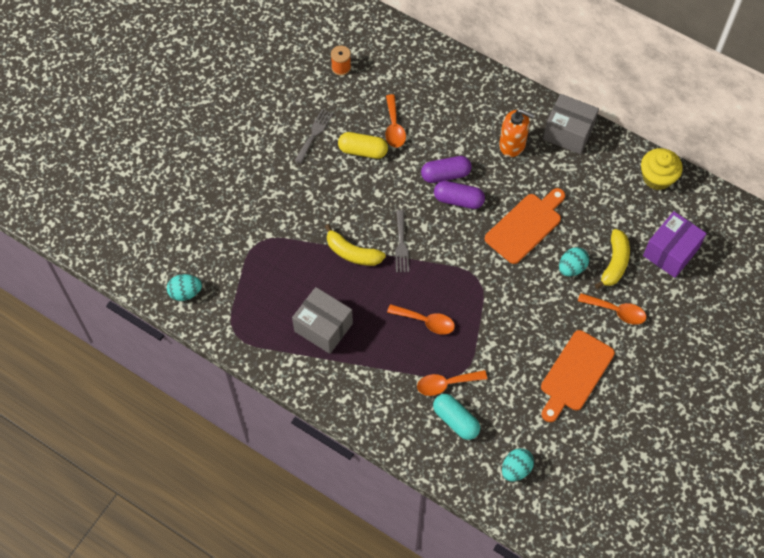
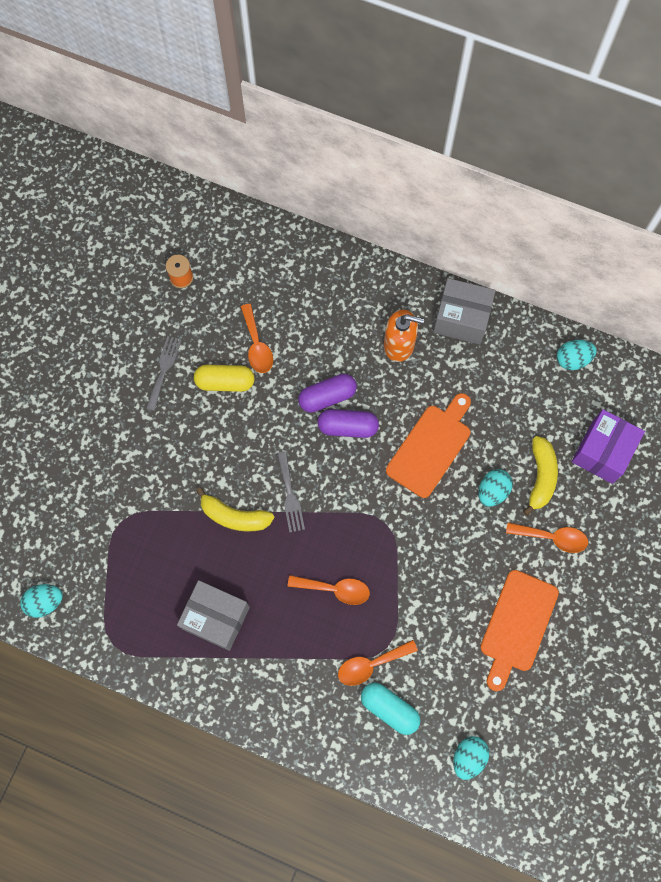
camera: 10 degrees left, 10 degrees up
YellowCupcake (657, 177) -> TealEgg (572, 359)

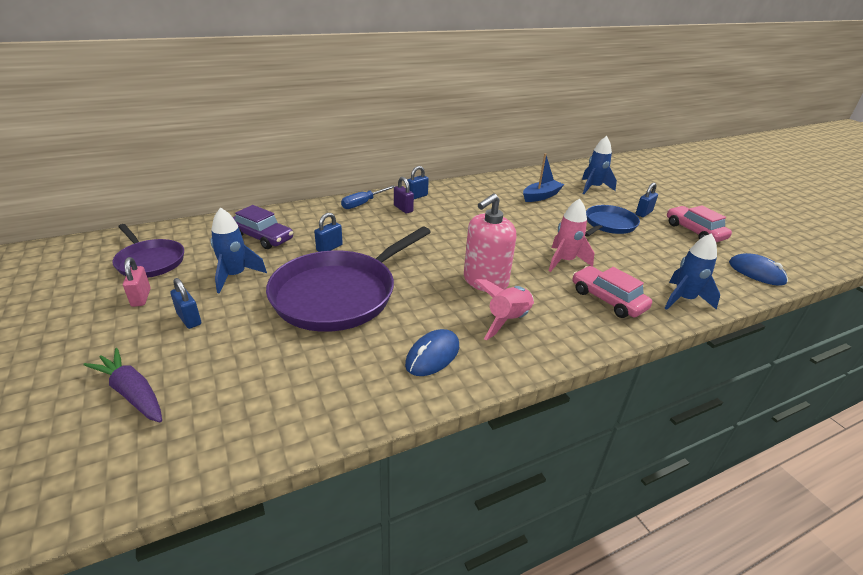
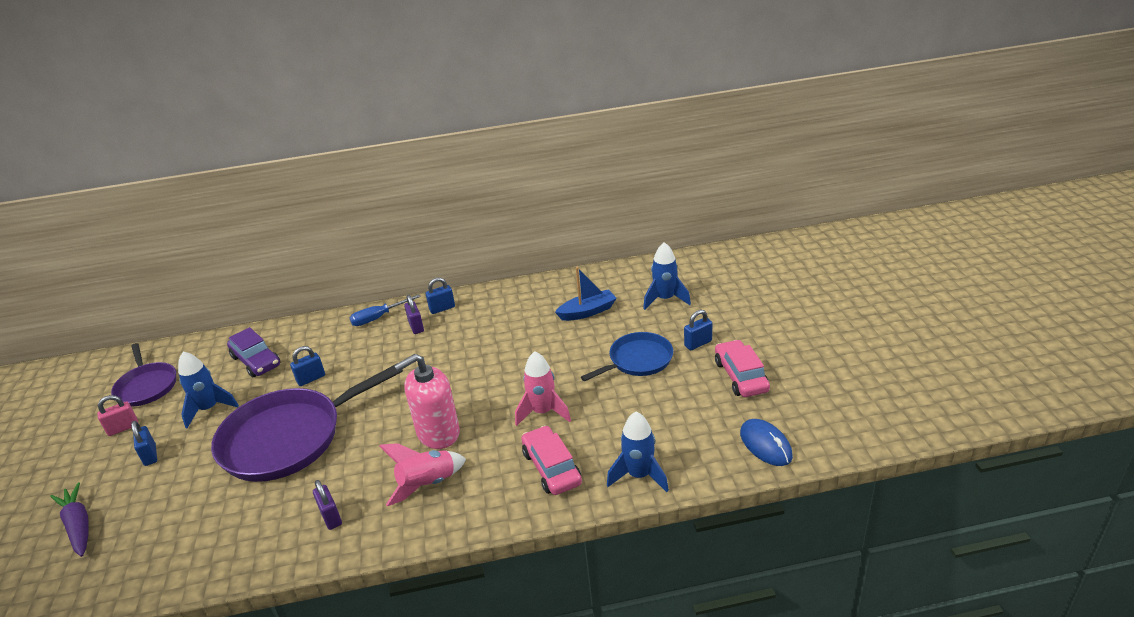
camera: 20 degrees right, 0 degrees up
PinkSmallLock (141, 297) -> PinkSmallLock (123, 428), 60 degrees clockwise
BlueComputerMouse (432, 355) -> VioletSmallLock (331, 517)

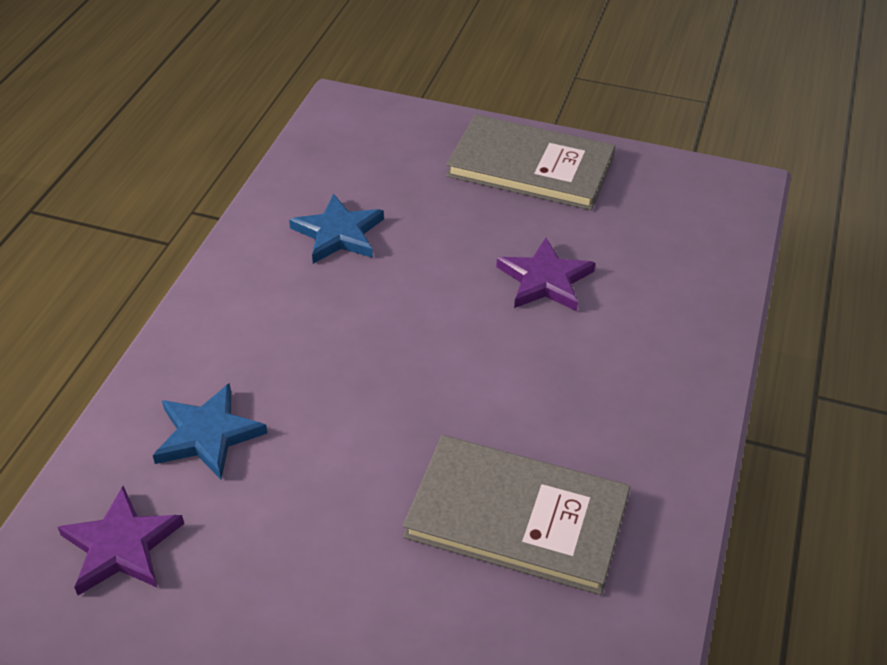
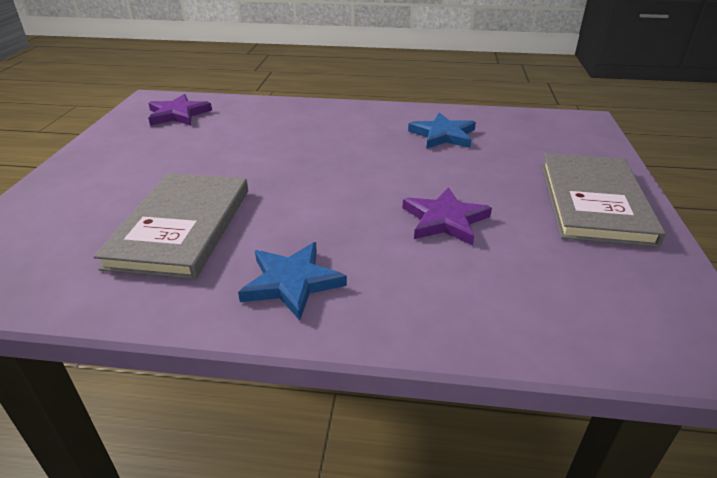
camera: 80 degrees right, 10 degrees down
BlueStarShape (207, 434) -> BlueStarShape (292, 282), move

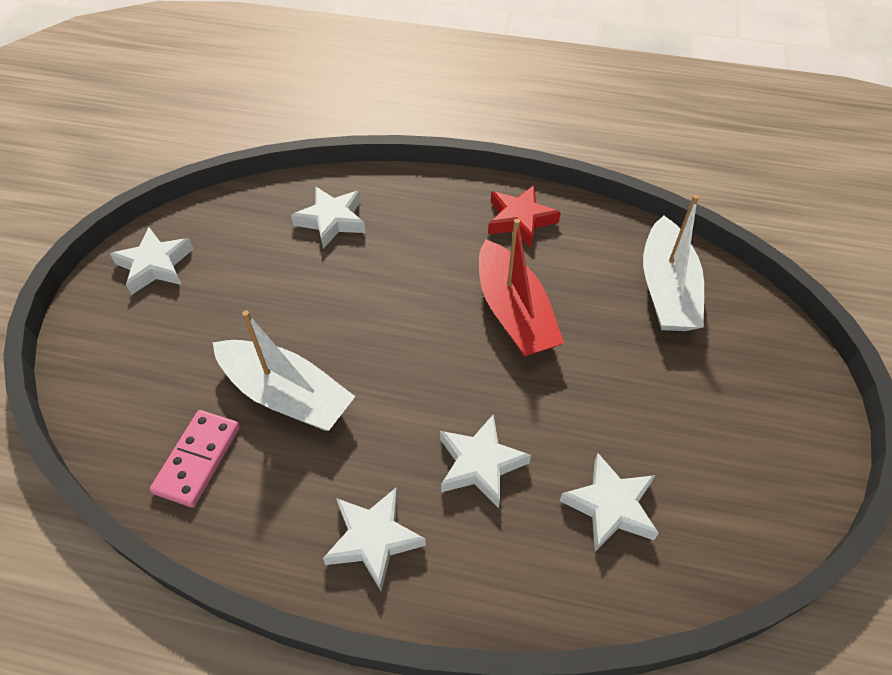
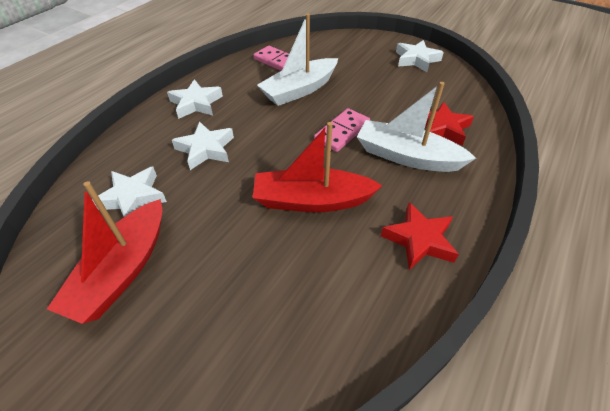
camera: 110 degrees right, 5 degrees down
PureWhiteStarShape (332, 220) -> RedStarShape (442, 128)
PureWhiteBoat (666, 290) -> PureWhiteBoat (407, 156), move
none -> PinkDominoTile (342, 132)
none -> RedBoat (123, 270)

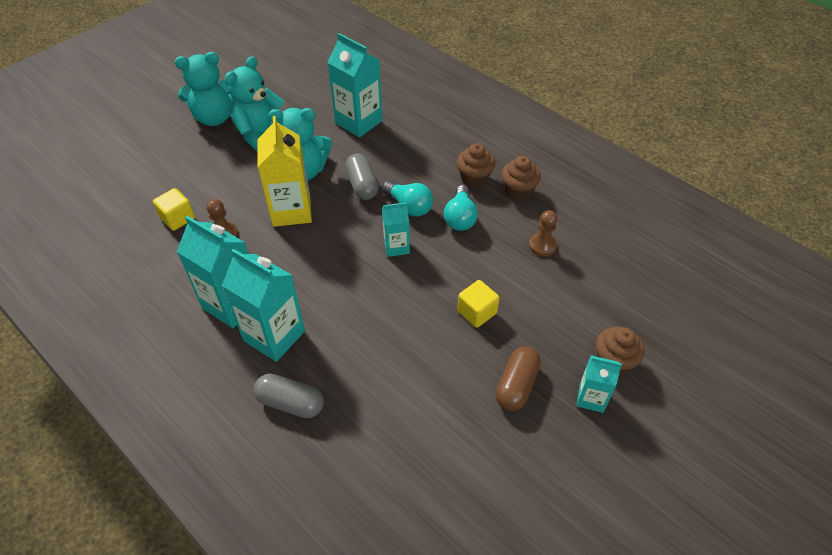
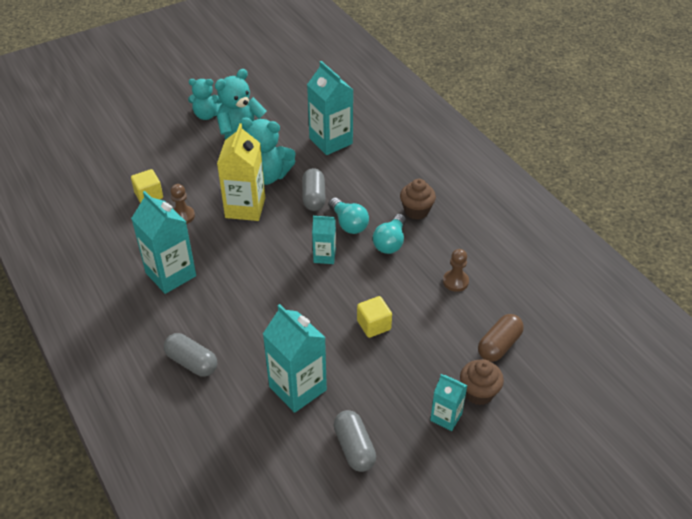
camera: 15 degrees right, 5 degrees down
TealTeddyBear (215, 117) -> TealTeddyBear (206, 115), x0.67
RussetCupcake (518, 191) -> none
TealCarton (274, 336) -> TealCarton (297, 388), move
RussetPillShape (516, 385) -> RussetPillShape (499, 345), move
none -> GrayPillShape (354, 448)

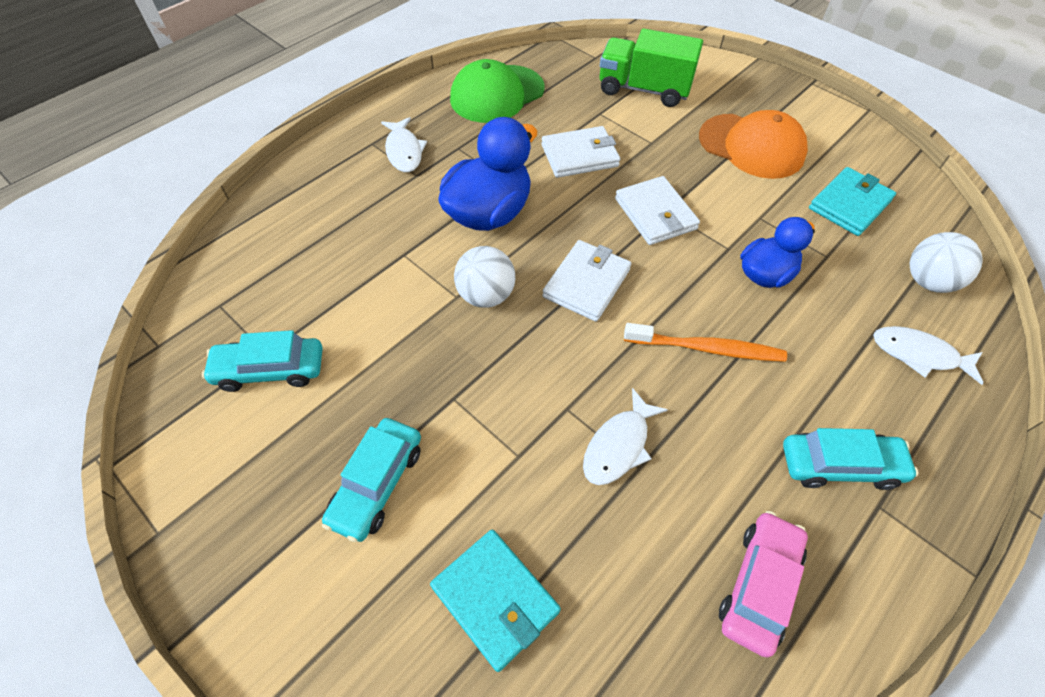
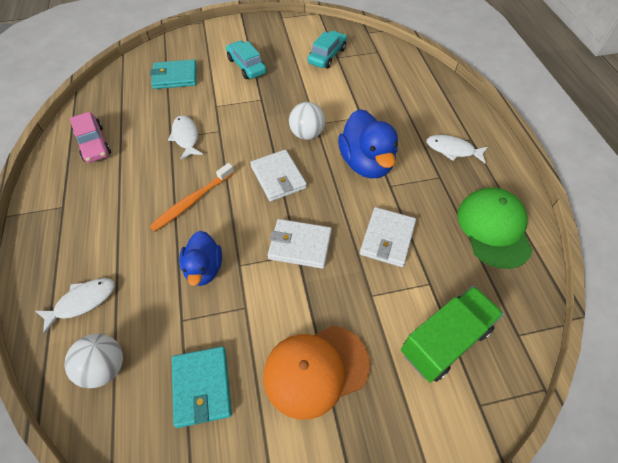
camera: 125 degrees right, 0 degrees up
TealAutomobile (839, 465) -> none

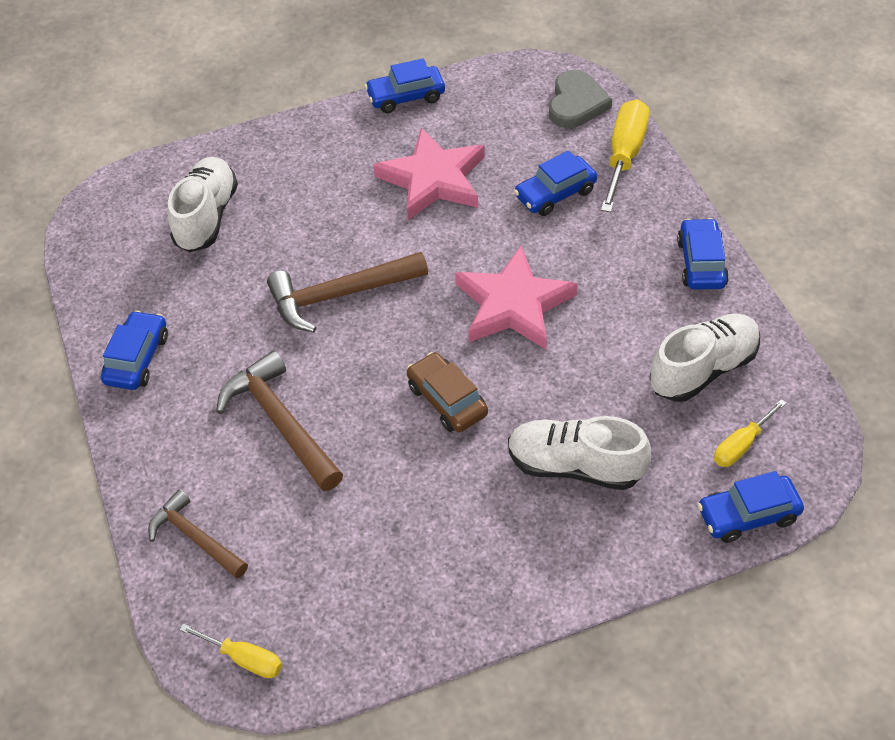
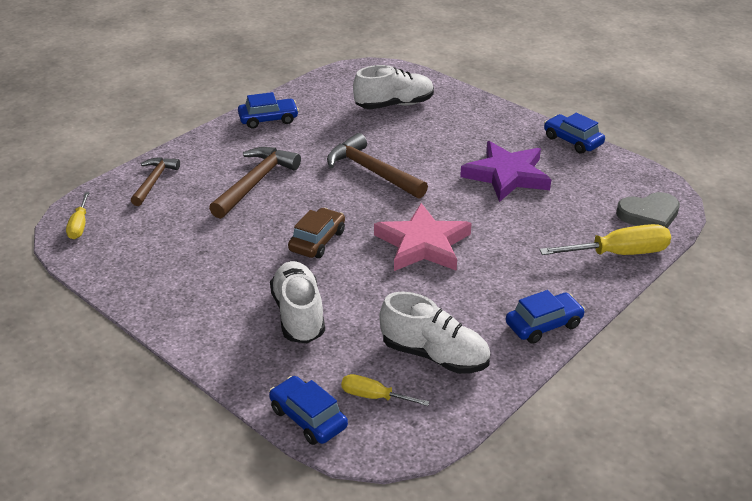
camera: 60 degrees right, 15 degrees down
PinkStarShape (433, 179) -> VioletStarShape (507, 175)
BlueAutomobile (555, 194) -> none

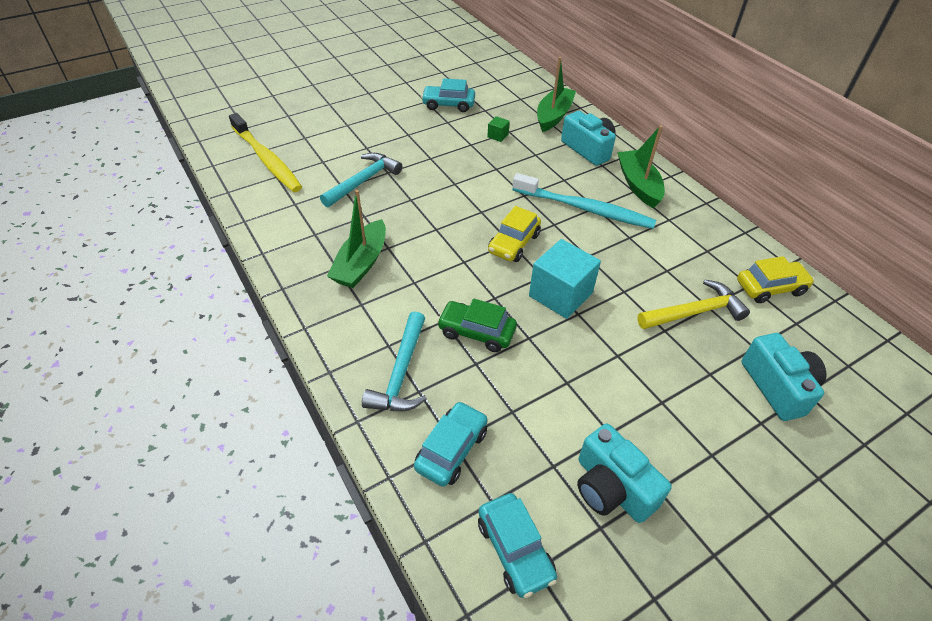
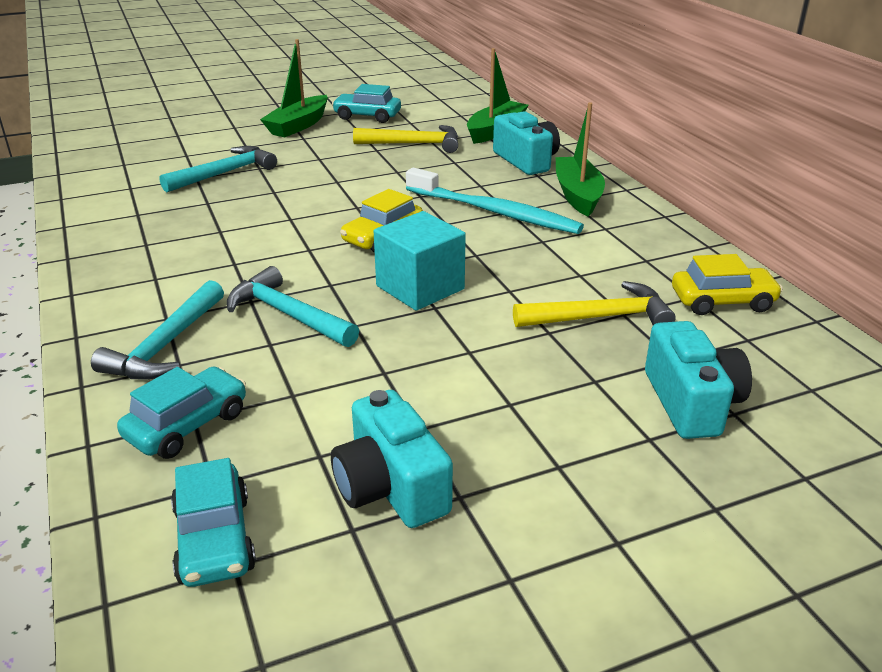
camera: 10 degrees right, 15 degrees down
YellowToothBrush (267, 159) -> none
GreenCube (498, 136) -> YellowClawHammer (414, 144)
GreenBoat (361, 263) -> GreenBoat (298, 125), move
GreenAutomobile (476, 332) -> TealClawHammer (287, 314)

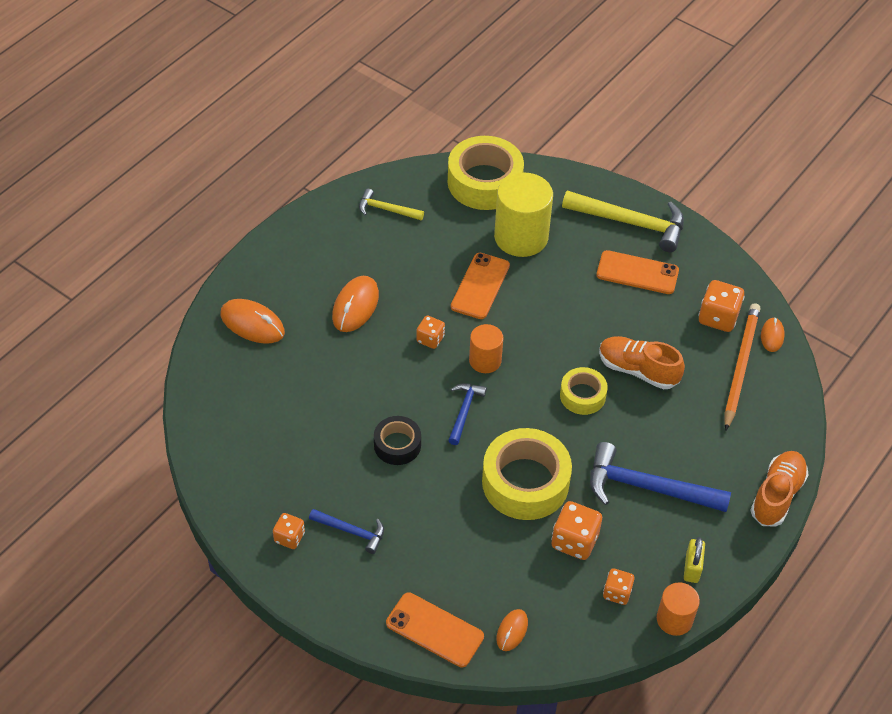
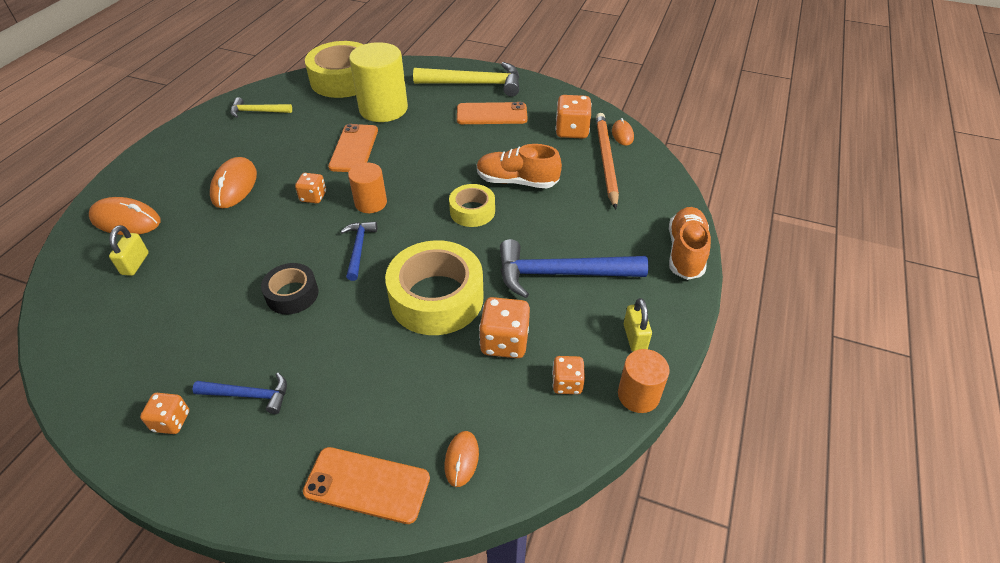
camera: 15 degrees left, 5 degrees down
none -> YellowSmallLock (135, 264)

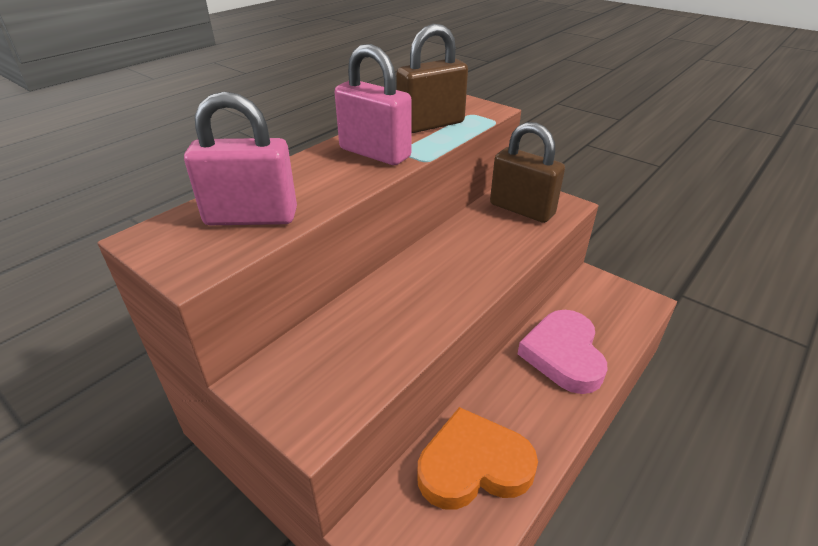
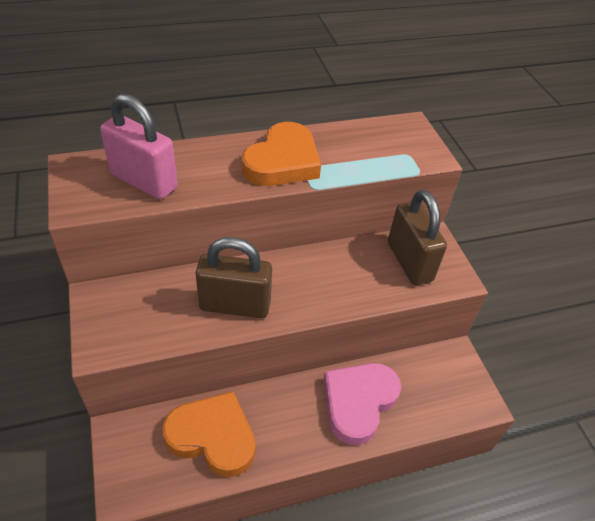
camera: 30 degrees right, 10 degrees up
RussetSmallLock (431, 124) -> RussetSmallLock (235, 305), move
PinkSmallLock (374, 153) -> OrangeHeart (282, 161)

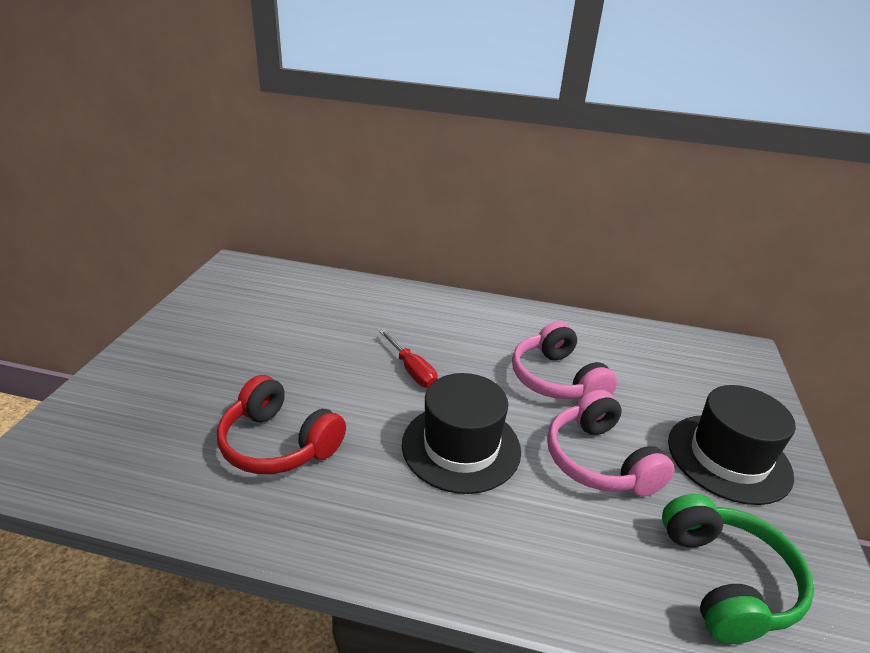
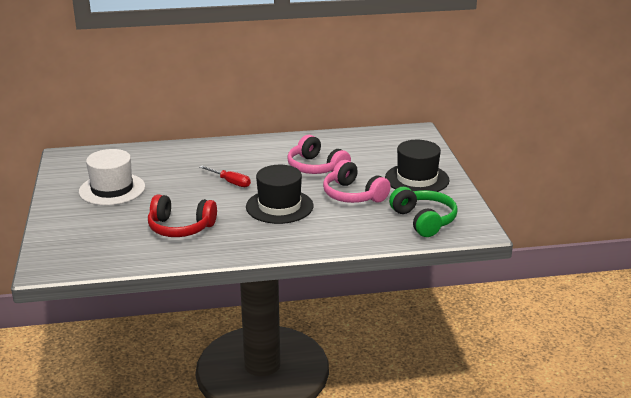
camera: 20 degrees left, 5 degrees down
none -> PureWhiteTallHat (112, 189)

